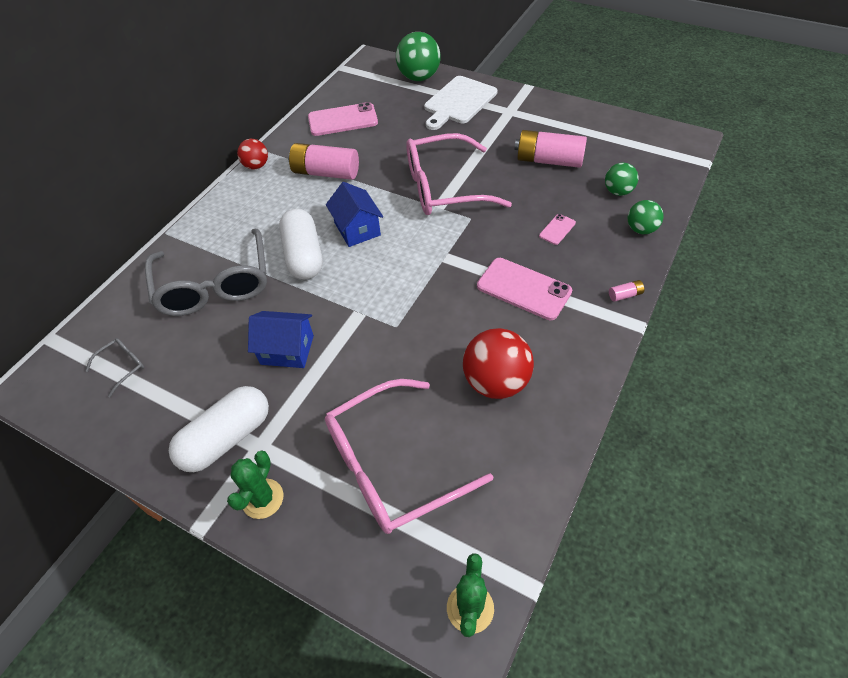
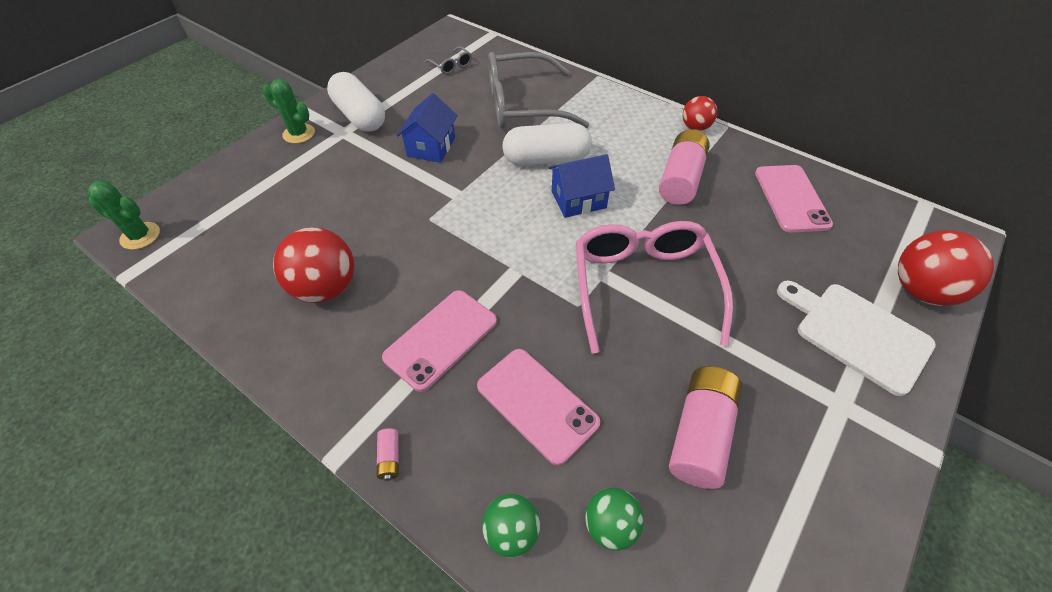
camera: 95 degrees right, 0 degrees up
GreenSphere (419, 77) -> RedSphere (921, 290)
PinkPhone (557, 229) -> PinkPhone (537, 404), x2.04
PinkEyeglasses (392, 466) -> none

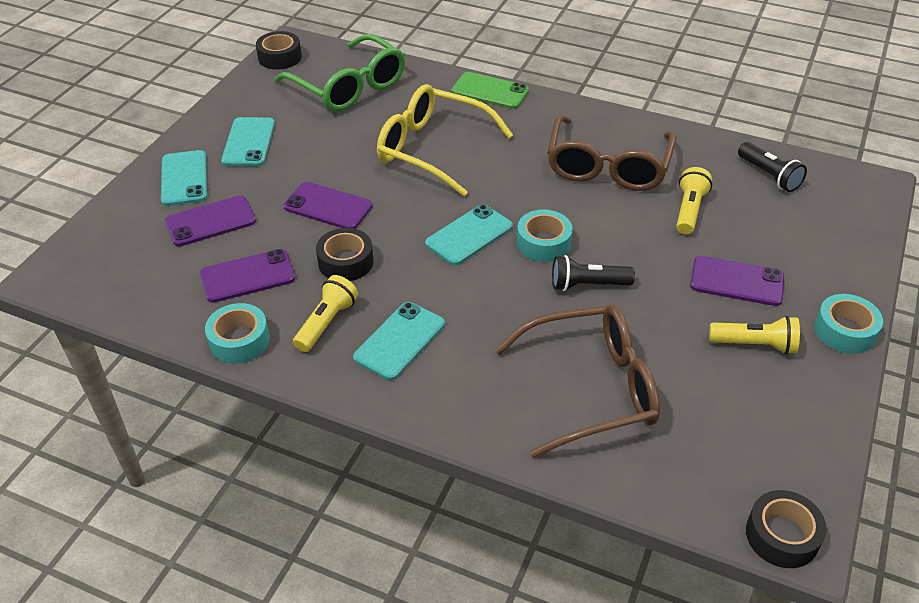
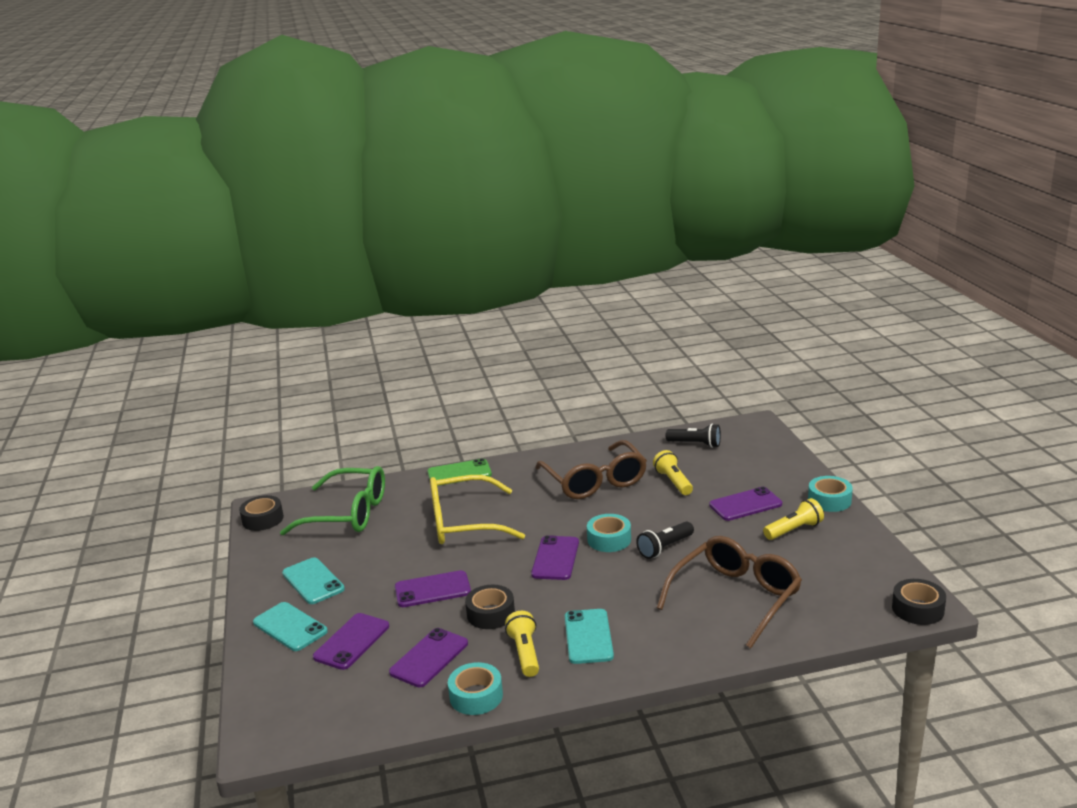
camera: 35 degrees left, 20 degrees down
TealPhone (469, 235) -> VioletPhone (555, 558)

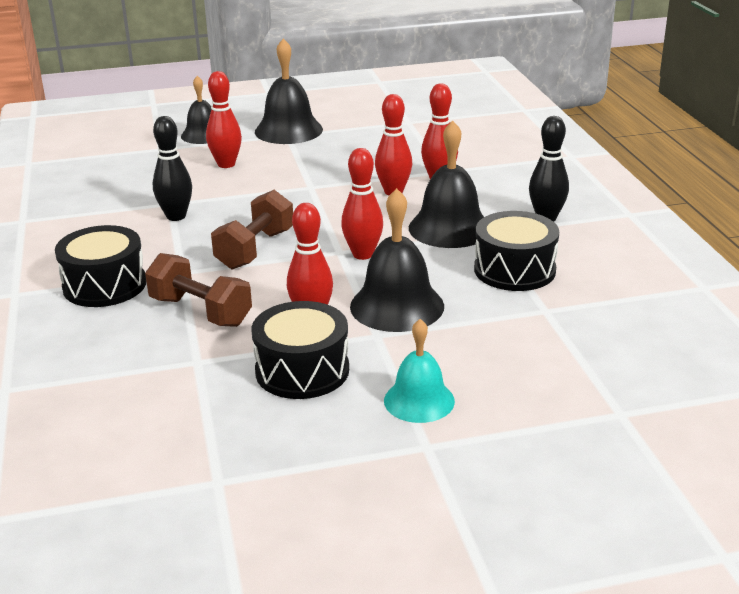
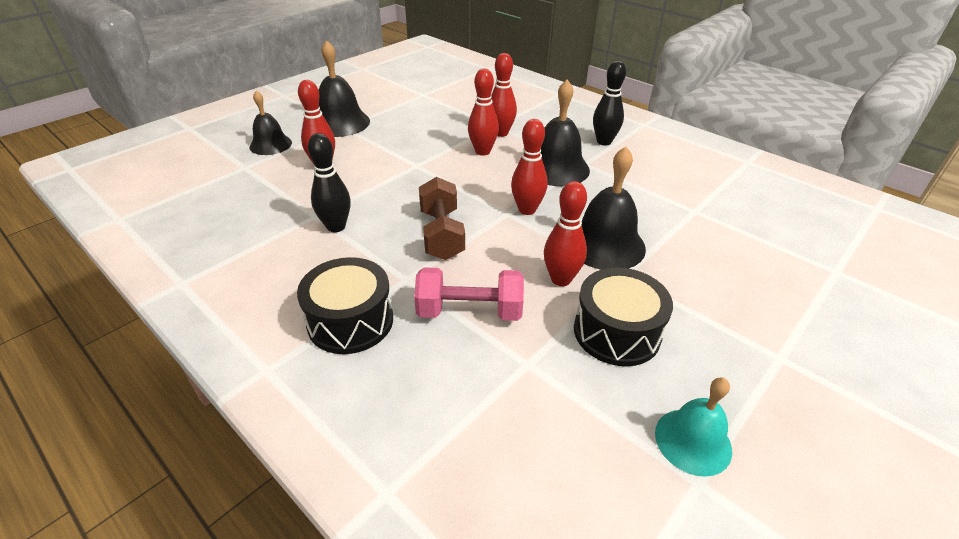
camera: 35 degrees left, 10 degrees up
JetBlackDrum (514, 270) -> none
RussetDumbbell (200, 311) -> PinkDumbbell (469, 311)
TealBell (419, 400) -> TealBell (693, 441), move

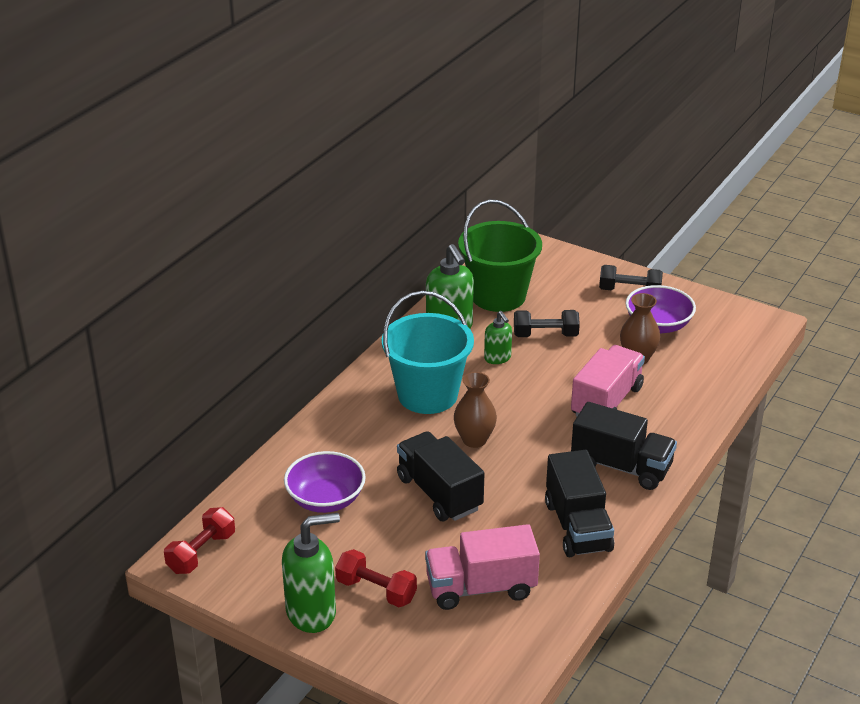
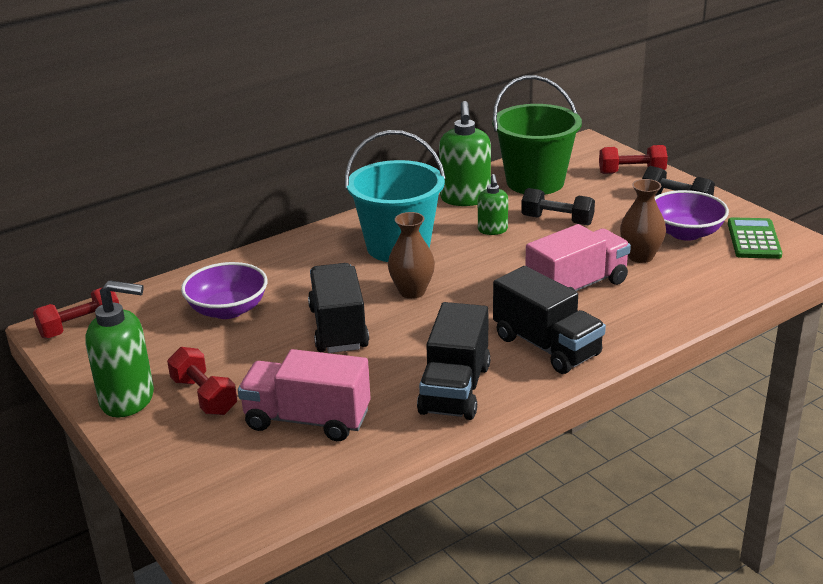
camera: 25 degrees right, 5 degrees down
none -> RedDumbbell (631, 172)
none -> GreenPocketCalculator (753, 239)

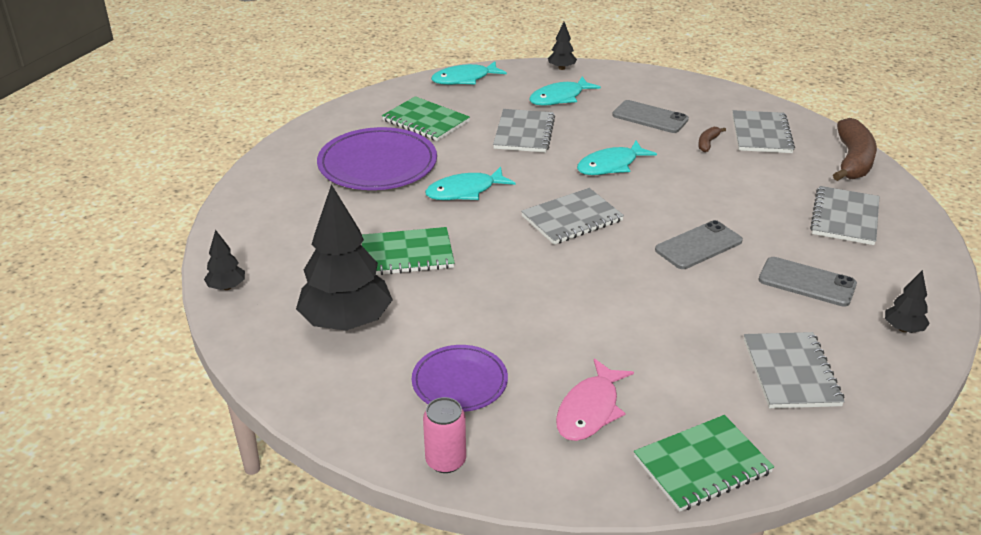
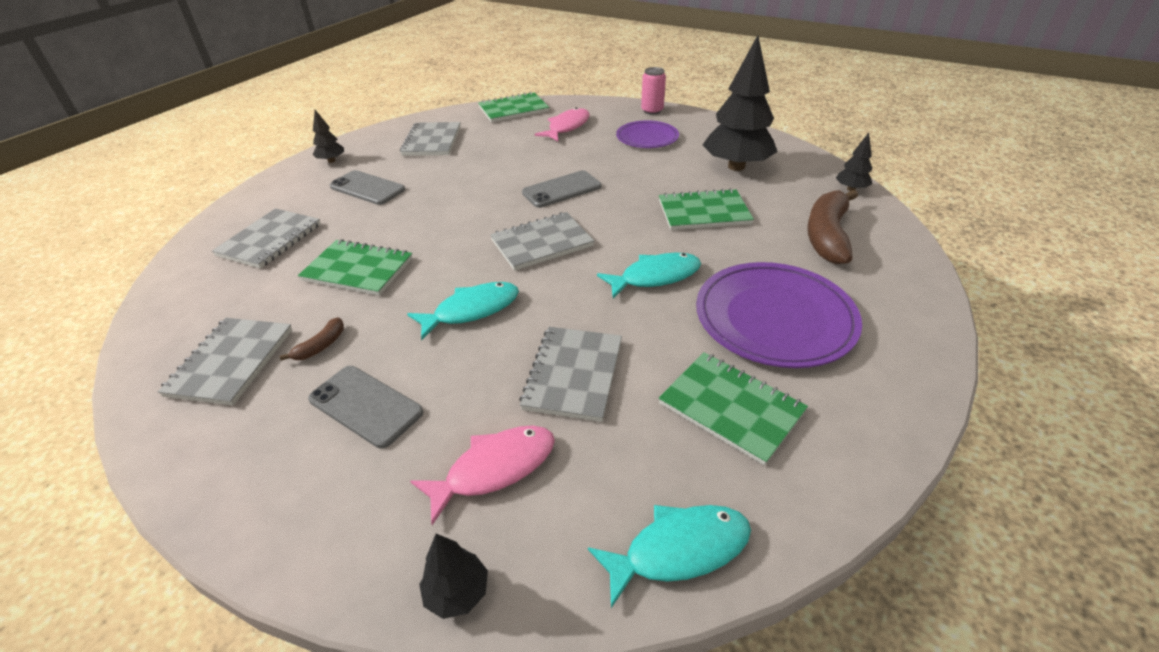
camera: 175 degrees left, 5 degrees up
TealFish (559, 98) -> PinkFish (494, 469)
RussetBanana (852, 161) -> RussetBanana (827, 236), move
GrayPhone (698, 245) -> GrayPhone (562, 190), move
none -> GreenExerciseBook (358, 269)

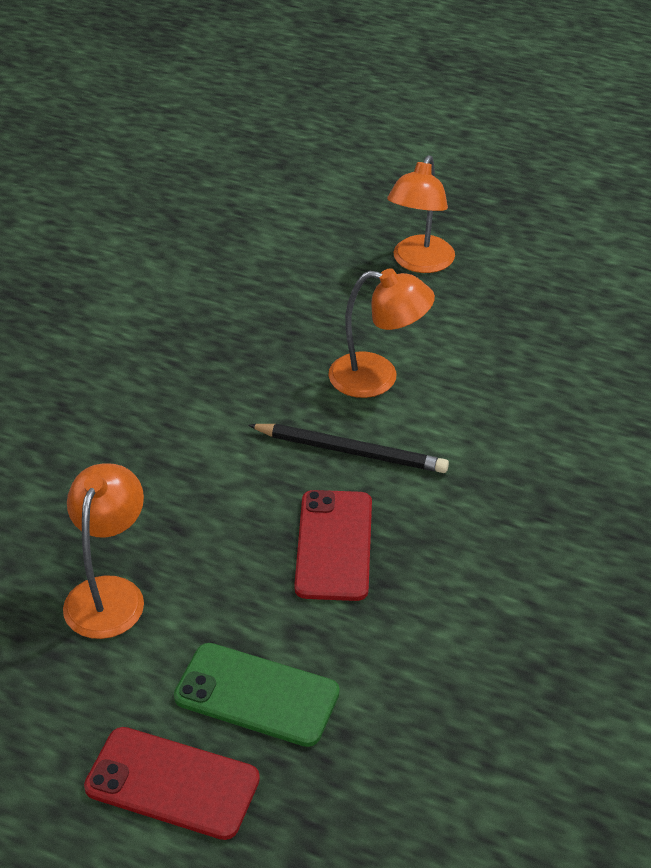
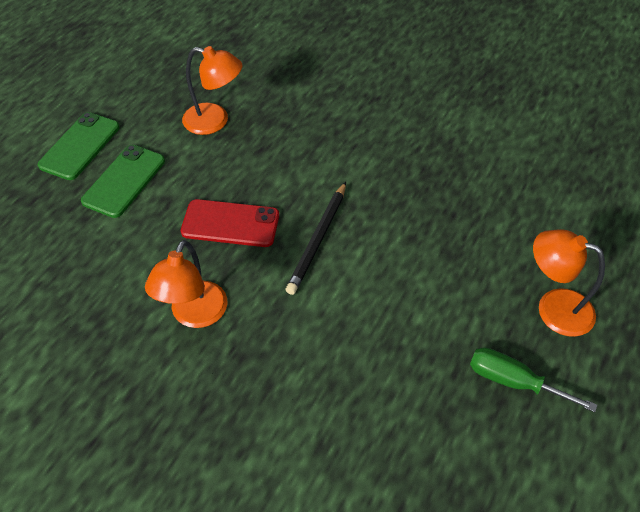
camera: 95 degrees right, 10 degrees up
OrangeLamp (378, 377) -> OrangeLamp (194, 315), move
RedPhone (172, 783) -> GreenPhone (80, 146)
none -> GreenScrewdriver (513, 381)

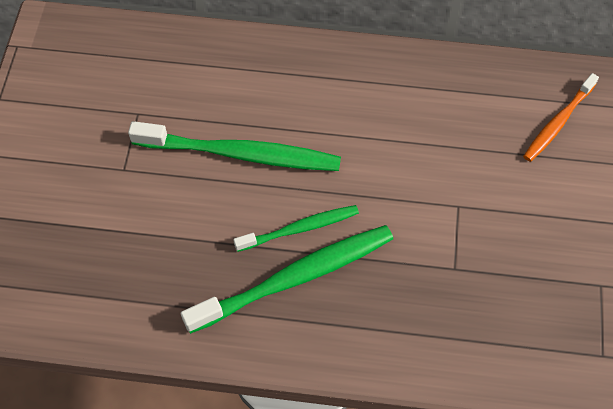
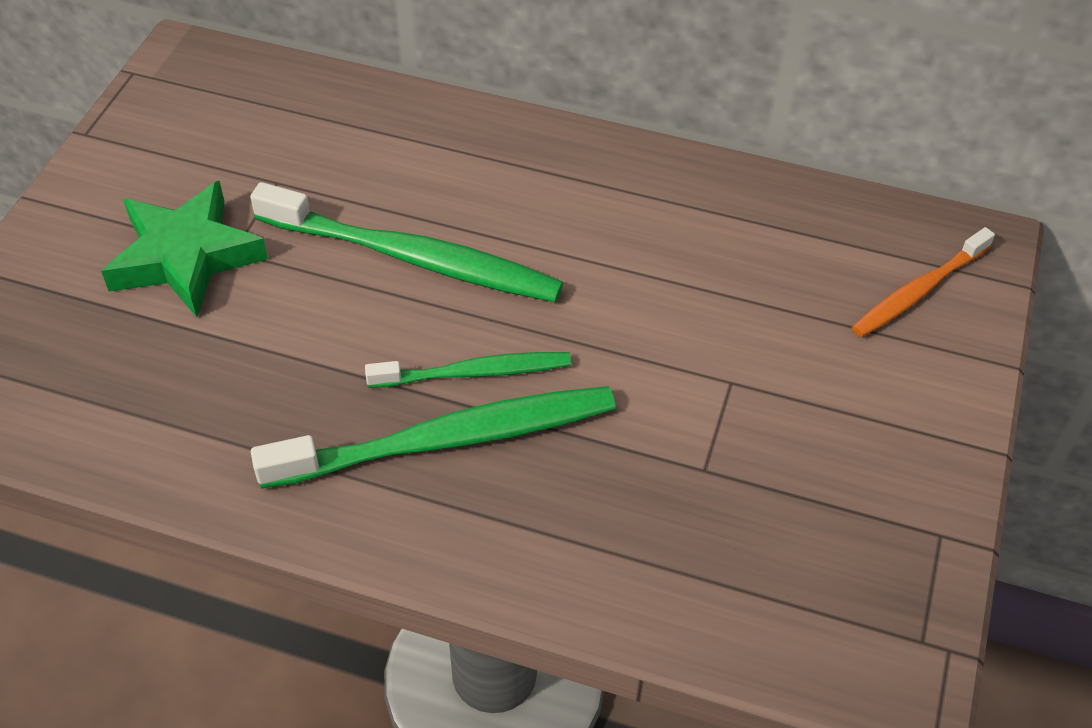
camera: 10 degrees right, 10 degrees down
none -> GreenStarShape (185, 256)

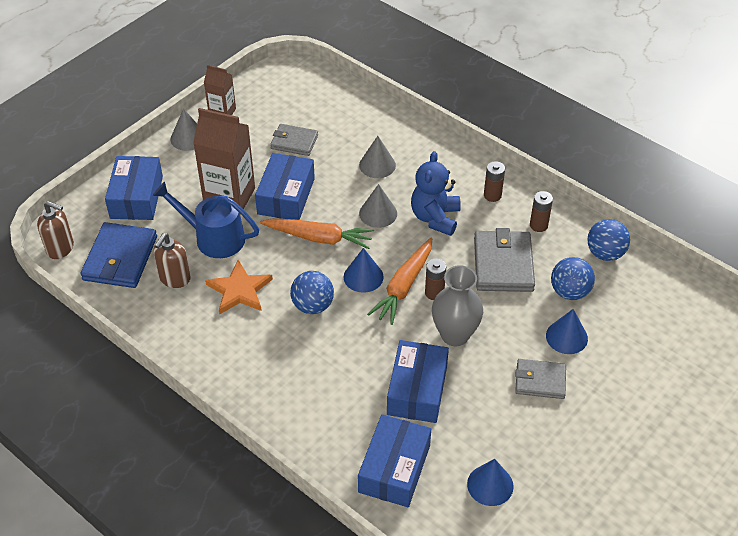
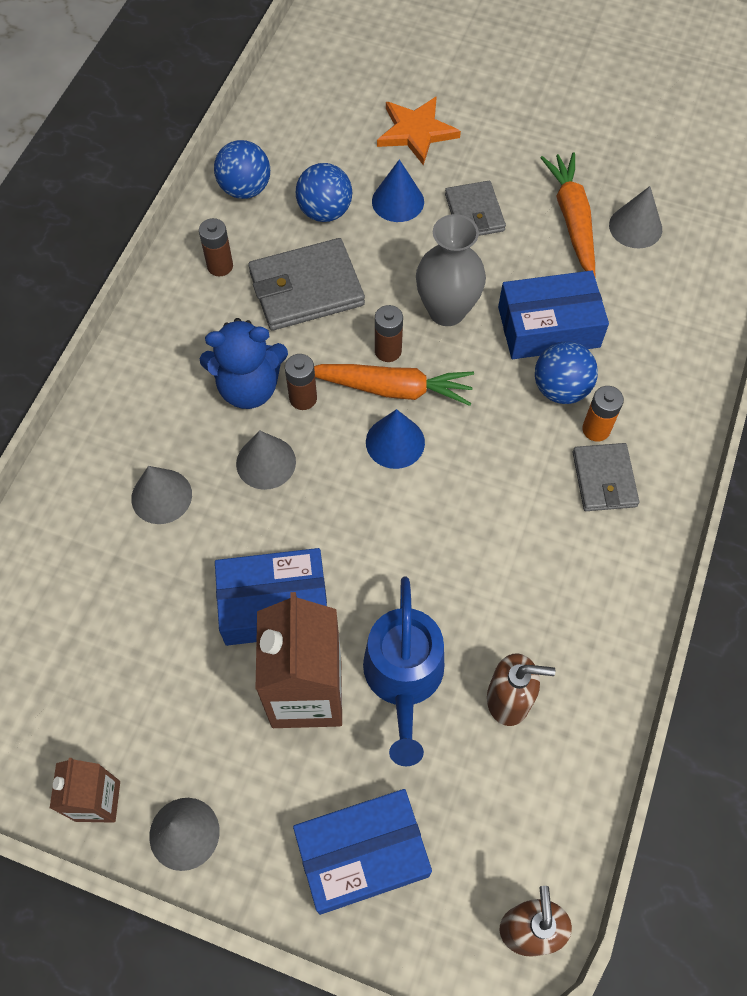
camera: 110 degrees left, 15 degrees up
GrayCardWallet (294, 142) -> GrayCardWallet (604, 479), move
RussetBattery (492, 195) -> RussetBattery (303, 398), move
OrangeCarrot (319, 238) -> OrangeCarrot (572, 219), move
BlueCardWallet (120, 258) -> none
OrangeStarShape (239, 290) -> OrangeStarShape (416, 132), move
BlueSphere (312, 306) -> BlueSphere (560, 389), move
BlueParcel (394, 468) -> none
BlueSolidCone (490, 485) -> GraySolidCone (635, 227)
none -> OrangeBattery (596, 429)

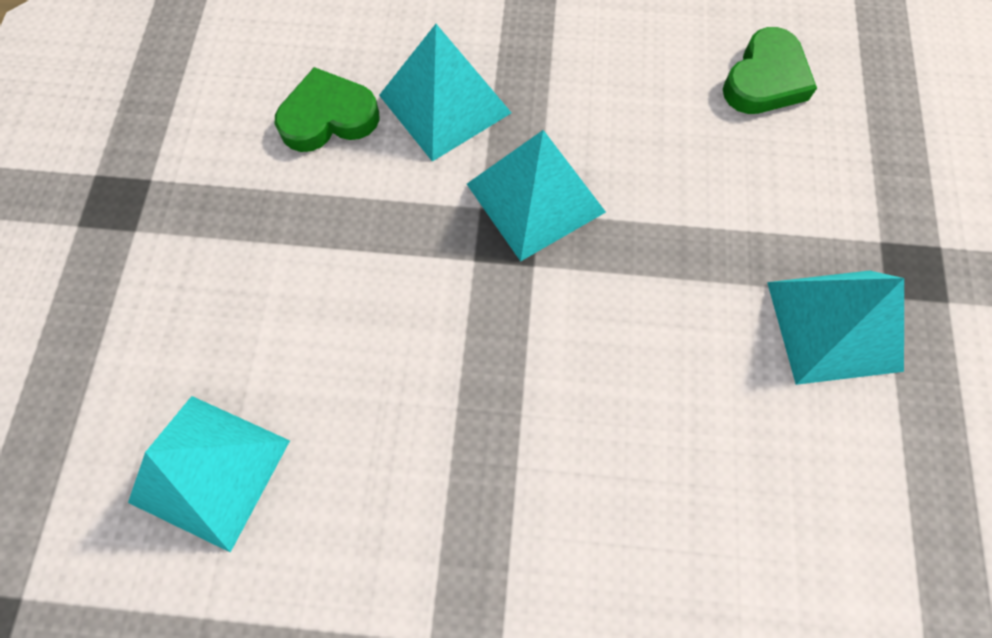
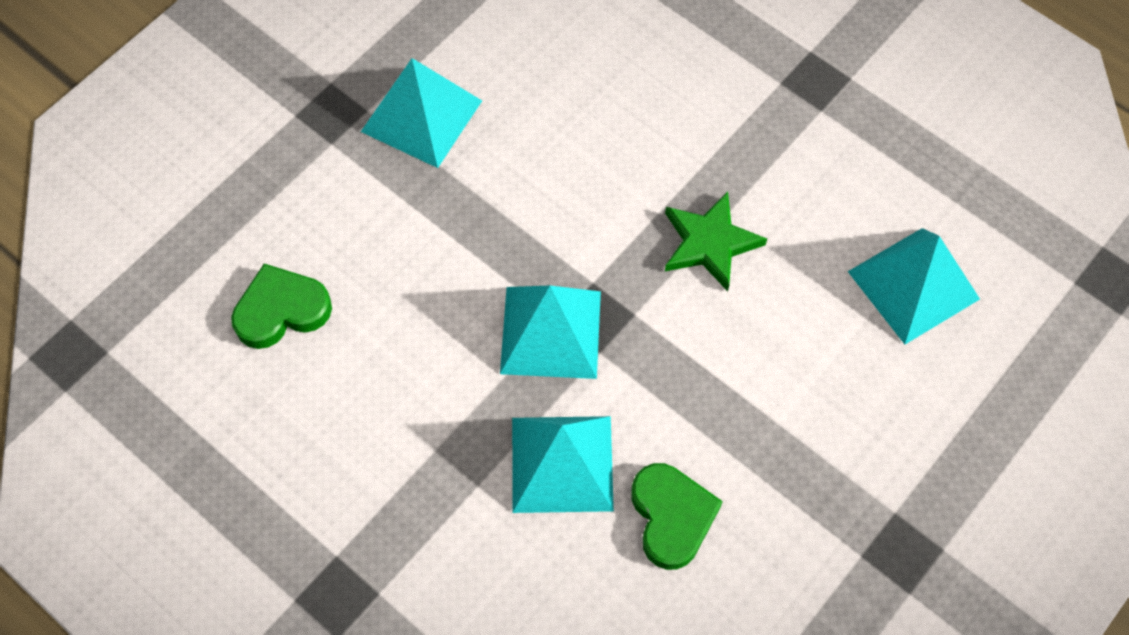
camera: 145 degrees left, 5 degrees down
GreenHeart (328, 117) -> GreenHeart (671, 517), 120 degrees counterclockwise
none -> GreenStarShape (709, 243)

